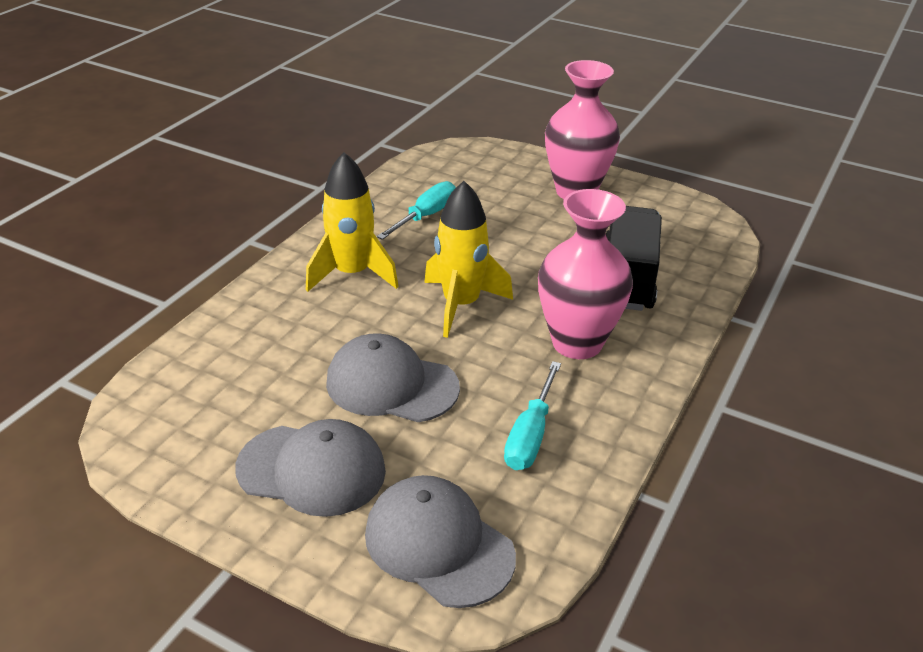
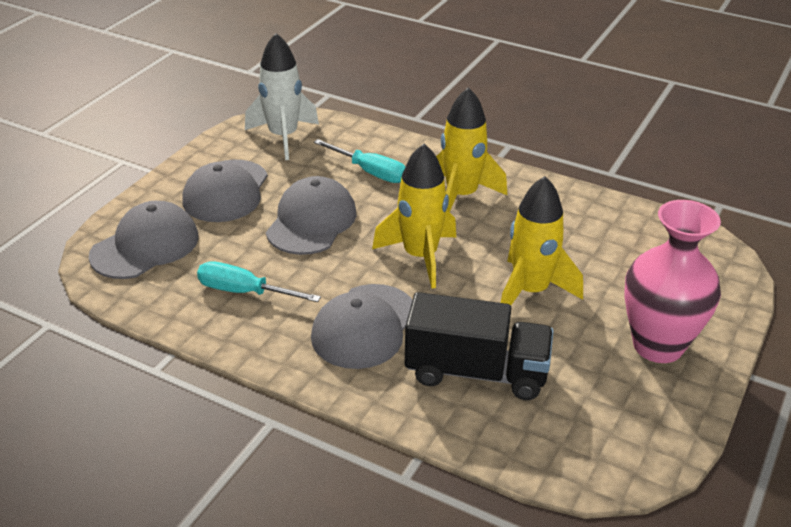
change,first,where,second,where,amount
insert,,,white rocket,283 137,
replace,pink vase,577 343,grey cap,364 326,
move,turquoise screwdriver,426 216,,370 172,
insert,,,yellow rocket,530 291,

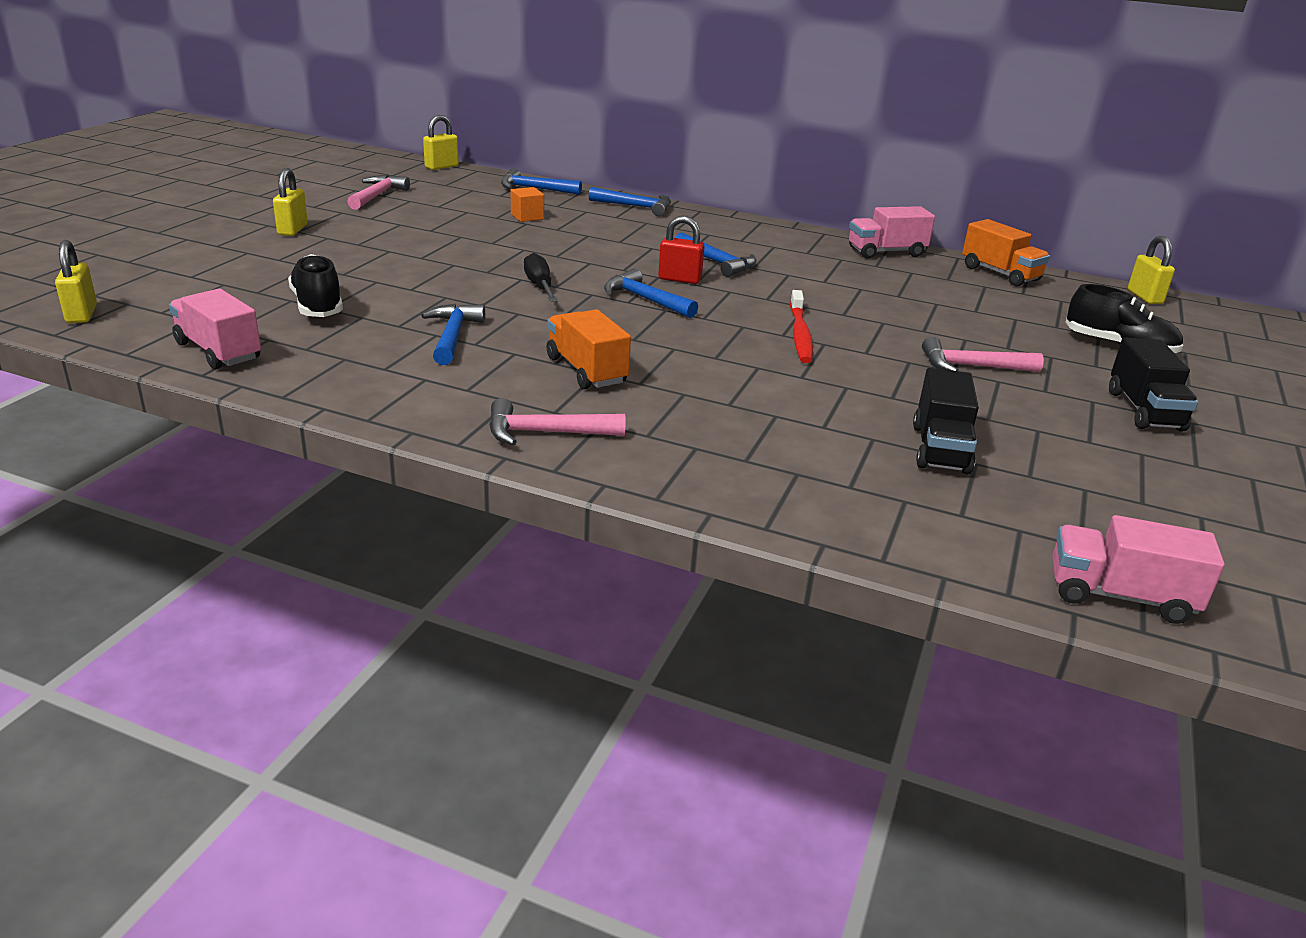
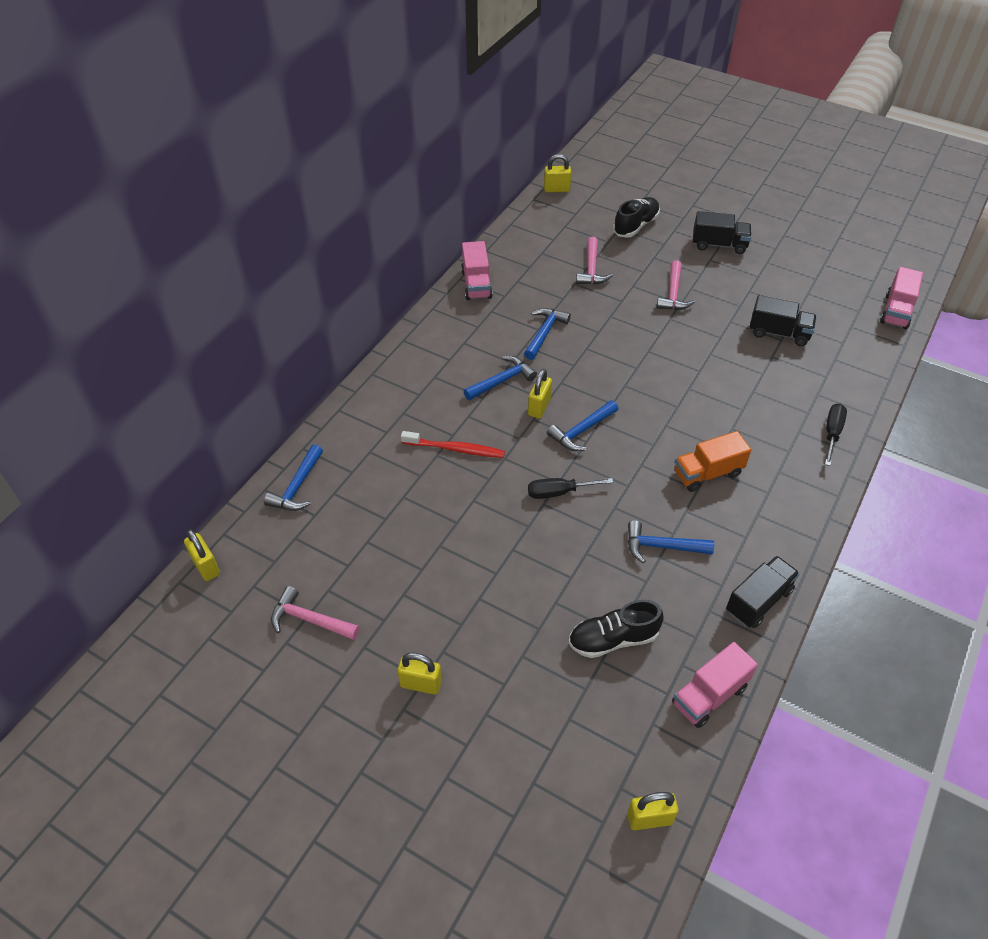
change,first,where,second,where,amount
move,red toothbrush,800 334,,455 449,
move,blue hammer,636 207,,544 333,
recolor,red padlock,679 279,yellow padlock,539 407,
move,pink hammer,546 433,,591 269,
insert,,,black truck,758 601,
insert,,,black screwdriver,832 433,
delete,orange cube,527 217,,,
delete,orange truck,1000 274,,,

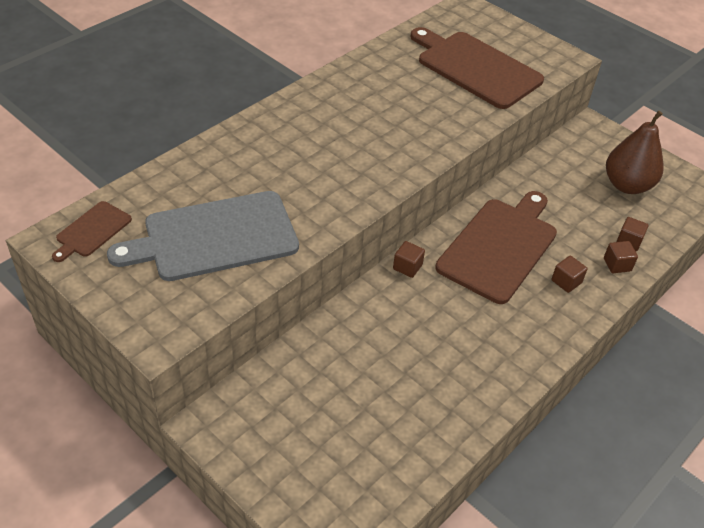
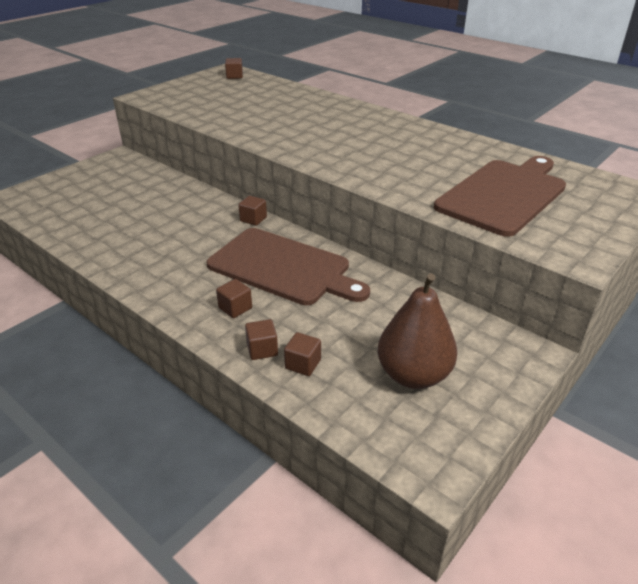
change,first,where,second,where,amount
replace,brown cutting board,92 231,brown cube,234 76,
delete,grey cutting board,214 237,,,

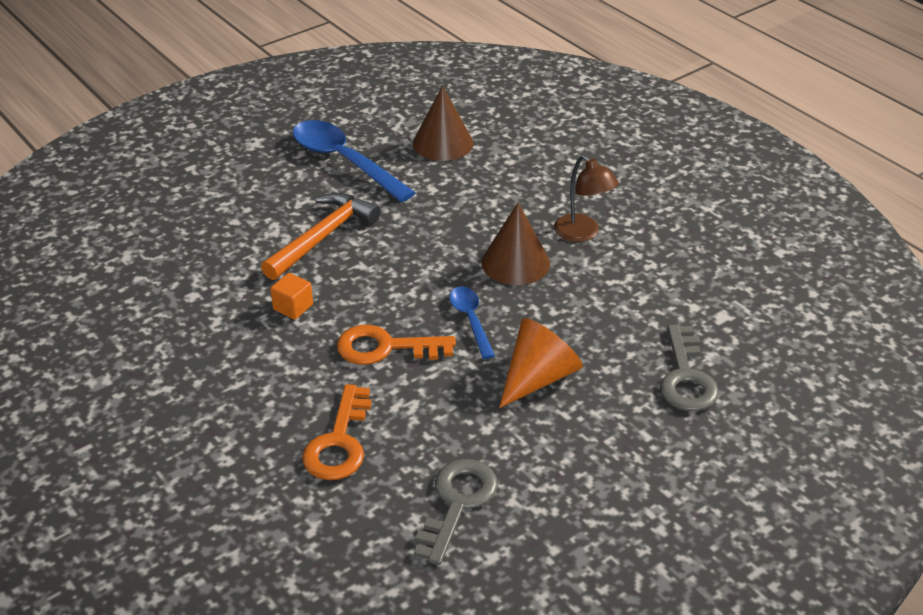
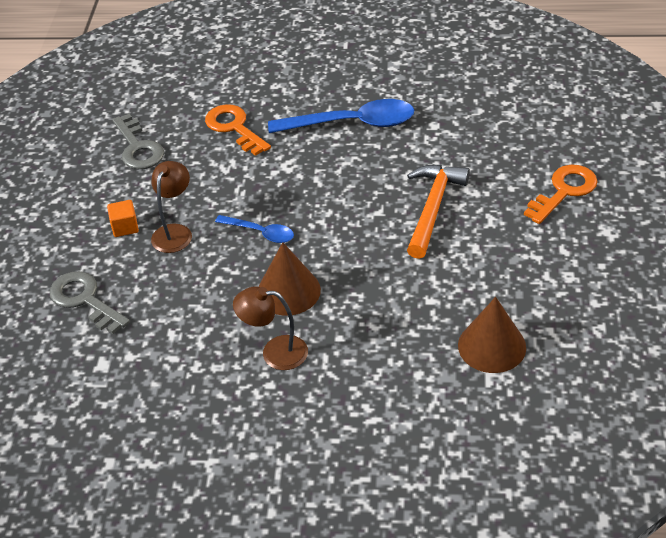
change,first,where,second,where,amount
move,orange cube,293 307,,125 227,
replace,orange cone,538 377,brown lamp,175 232,
move,blue spoon,344 161,,351 123,
rotate,orange hammer,322 237,,432 208,150 degrees counterclockwise
move,orange key,385 348,,564 191,

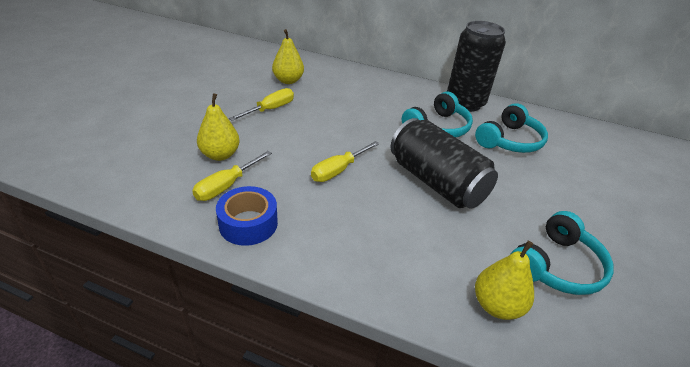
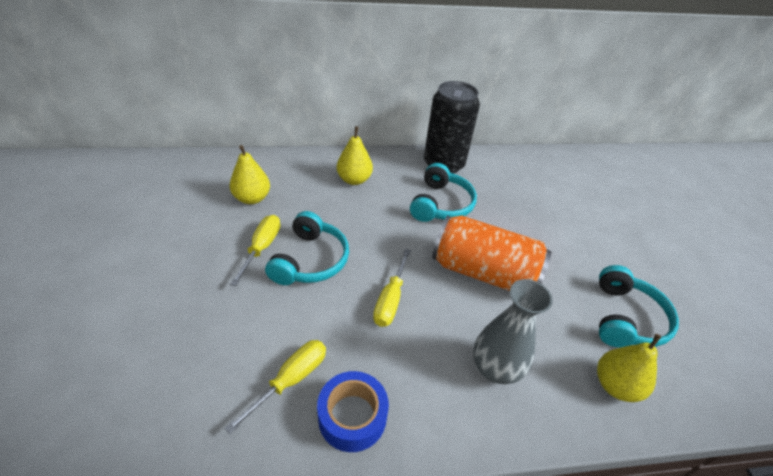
change,first,where,second,where,amount
rotate,yellow screwdriver,226 186,,291 379,150 degrees counterclockwise
move,turquoise headphones,509 140,,310 260,
move,yellow pear,220 155,,354 180,
recolor,black can,436 182,orange can,484 272,
insert,,,grey vase,495 369,

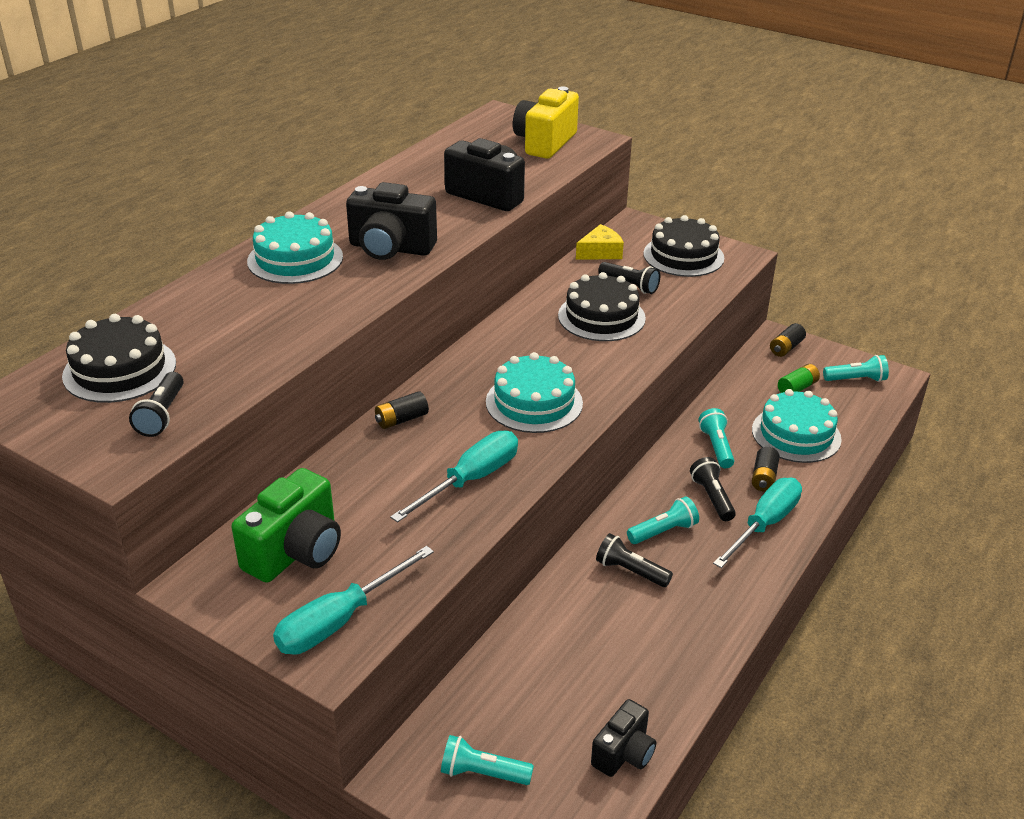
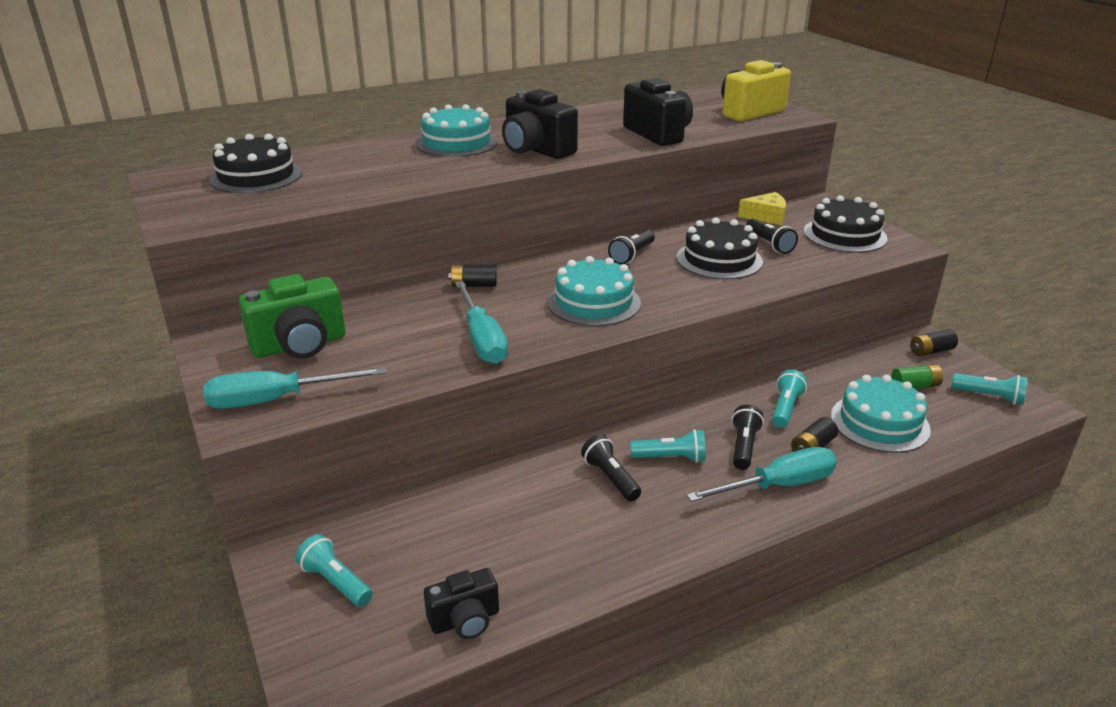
change,first,where,second,where,amount
rotate,turquoise screwdriver,471 480,,482 339,90 degrees clockwise
move,black flashlight,162 415,,632 255,

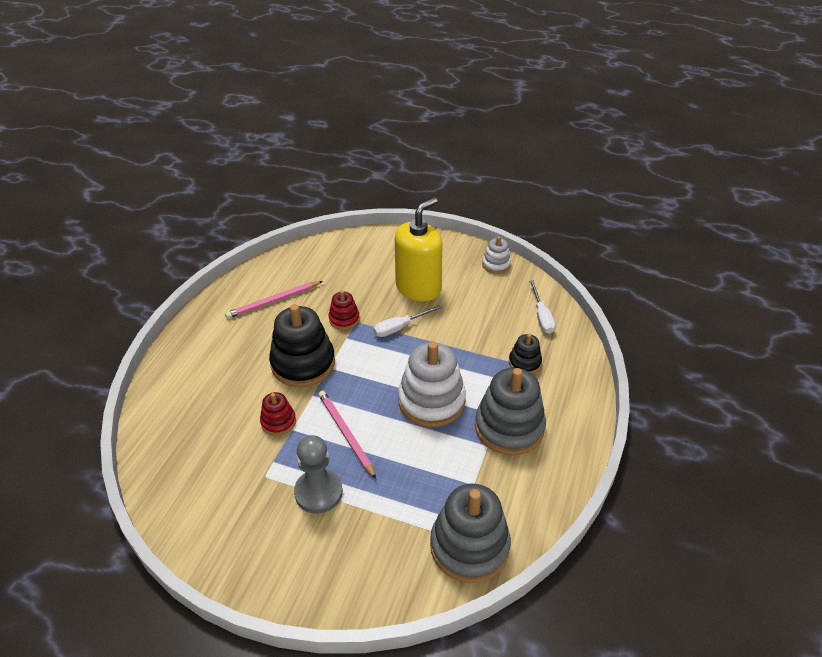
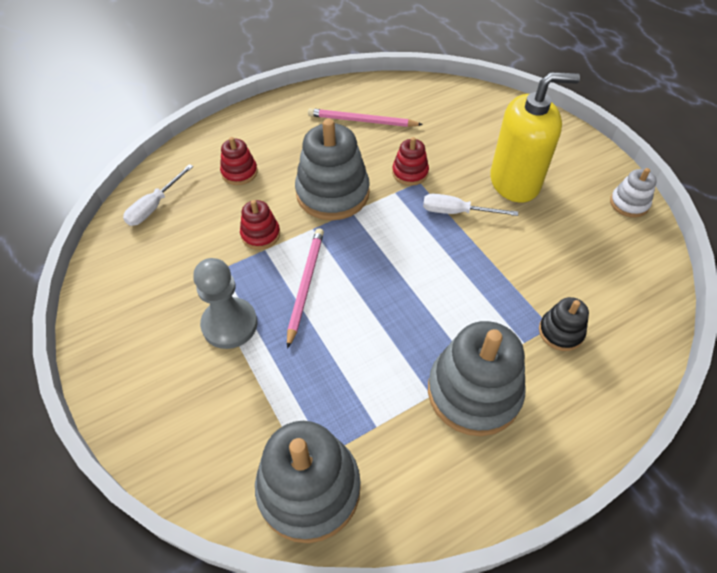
change,first,where,second,where,amount
move,white screwdriver,541 316,,155 206,
insert,,,red stacking toy,239 172,
recolor,black stacking toy,303 363,grey stacking toy,332 193,
delete,white stacking toy,431 401,,,

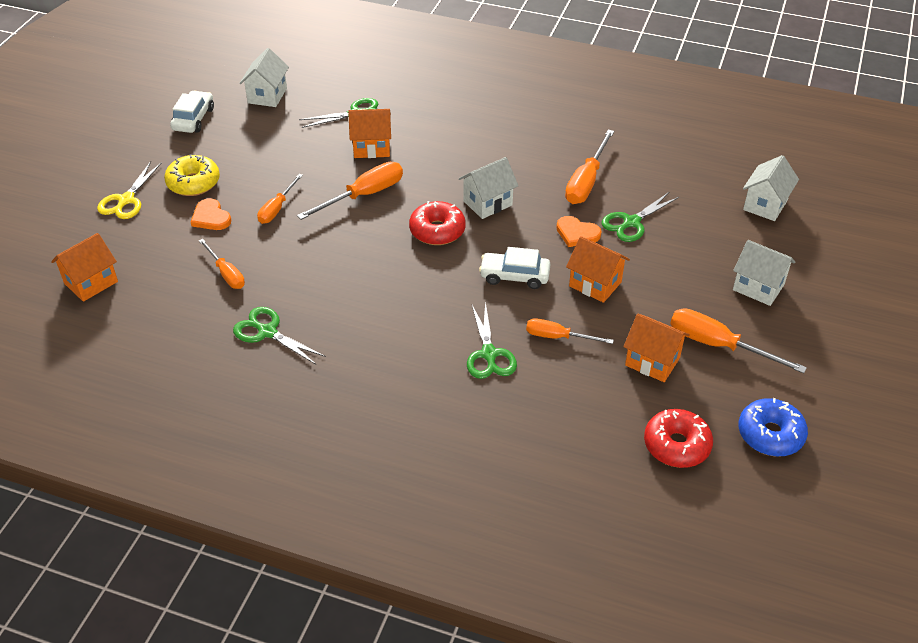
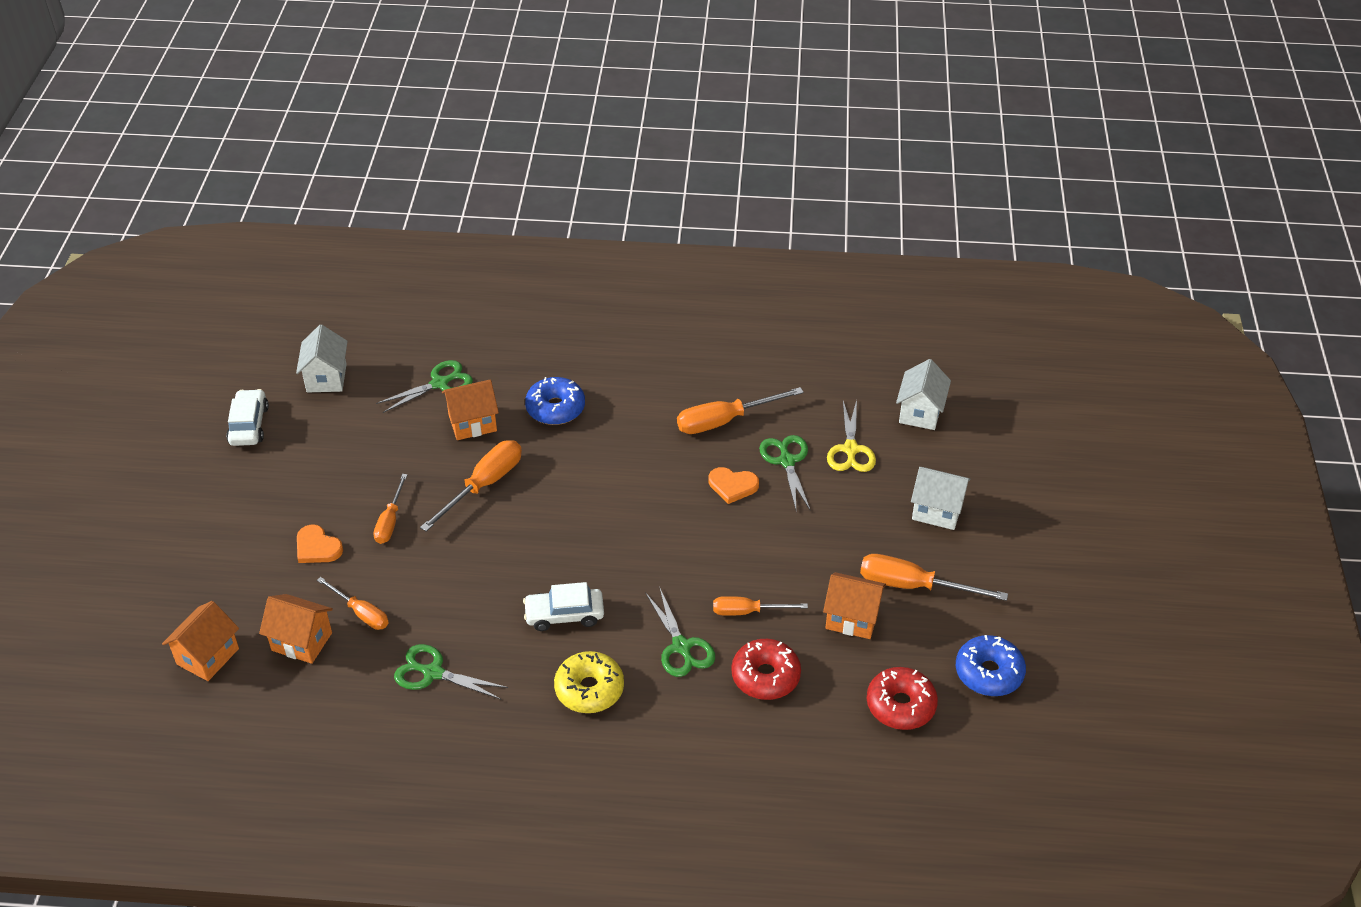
change,first,where,second,where,amount
move,orange house,595 284,,302 641,
move,white car,514 276,,564 615,
insert,,,blue donut,555 408,
move,yellow donut,193 183,,589 689,
rotate,orange screwdriver,586 182,,724 421,60 degrees clockwise
move,red donut,437 230,,765 676,
rotate,green scissors,631 222,,787 461,135 degrees clockwise
move,yellow scissors,126 200,,850 449,
delete,white house,487 203,,,

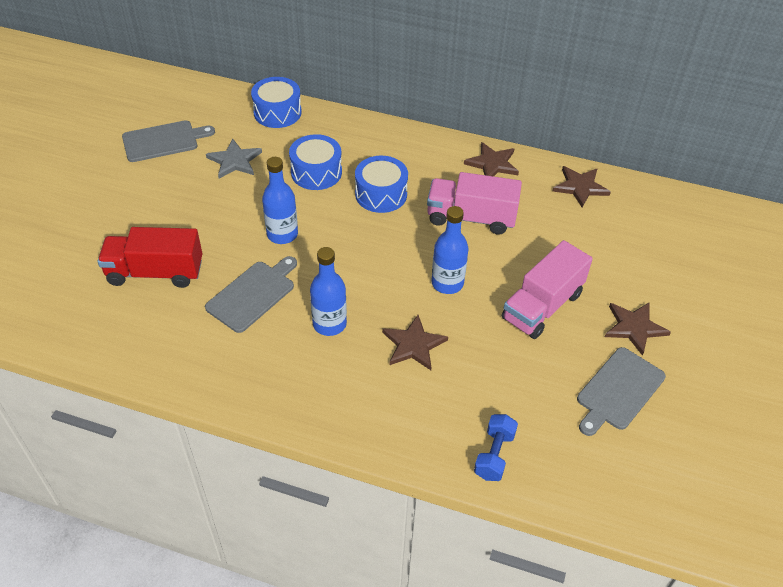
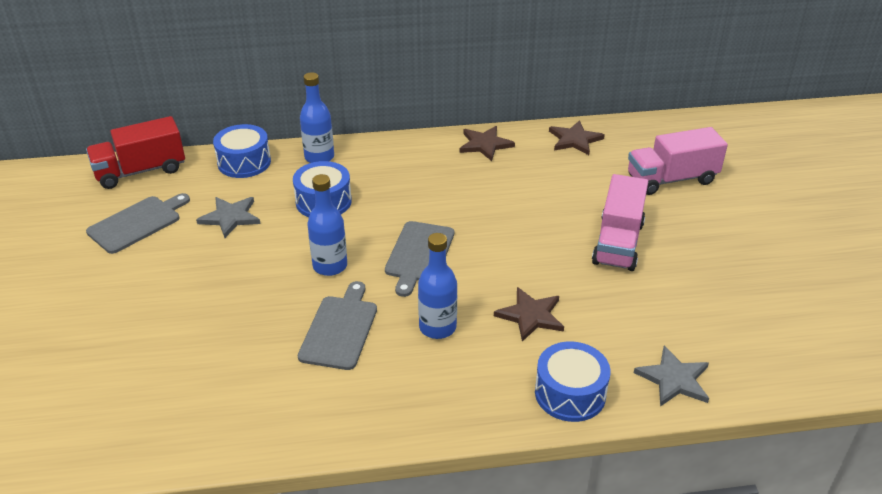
change,first,where,second,where,amount
move,red truck,155 272,,141 171,
move,blue bottle,447 283,,319 157,
move,grey cutting board,618 391,,419 254,
move,blue drum,381 194,,570 393,
move,pink truck,471 218,,671 179,
replace,blue dumbbell,494 455,grey star,674 379,
delete,brown star,634 327,,,

